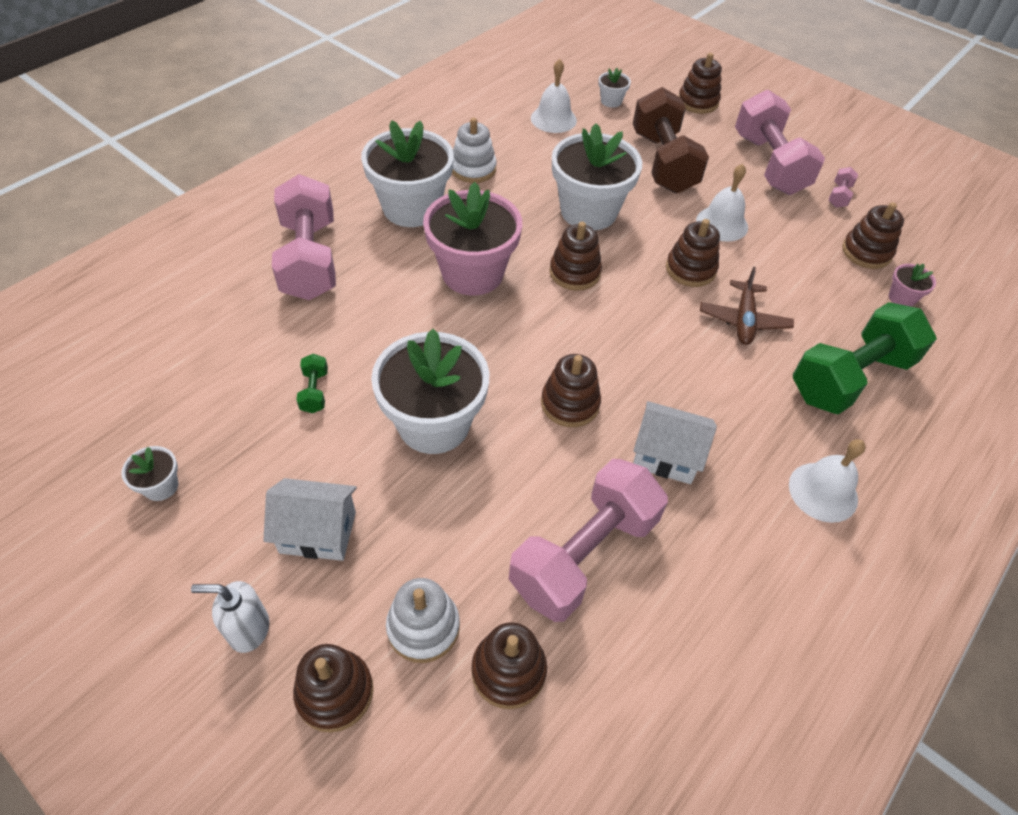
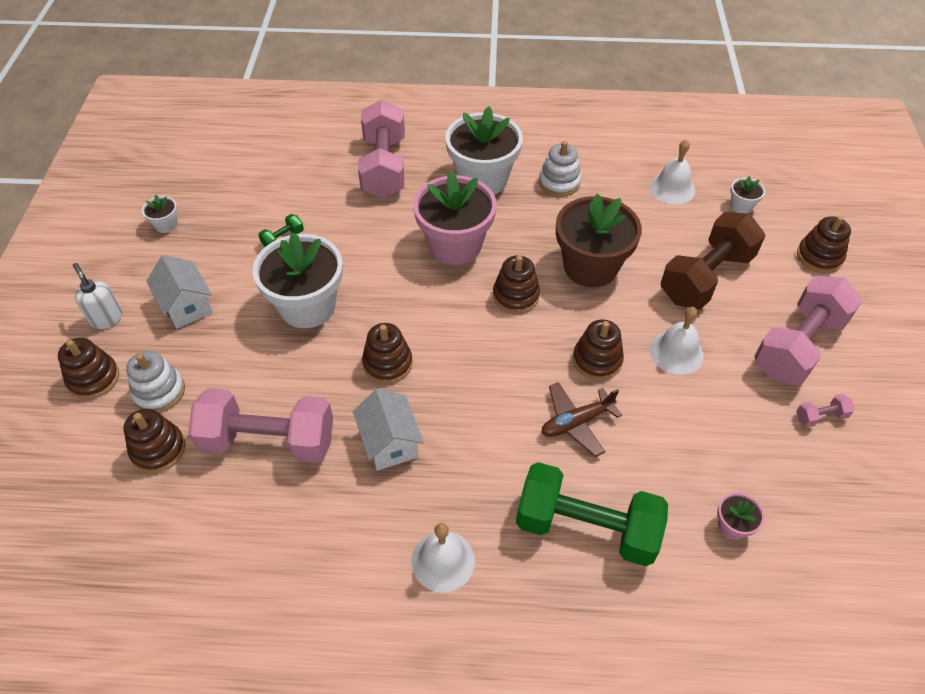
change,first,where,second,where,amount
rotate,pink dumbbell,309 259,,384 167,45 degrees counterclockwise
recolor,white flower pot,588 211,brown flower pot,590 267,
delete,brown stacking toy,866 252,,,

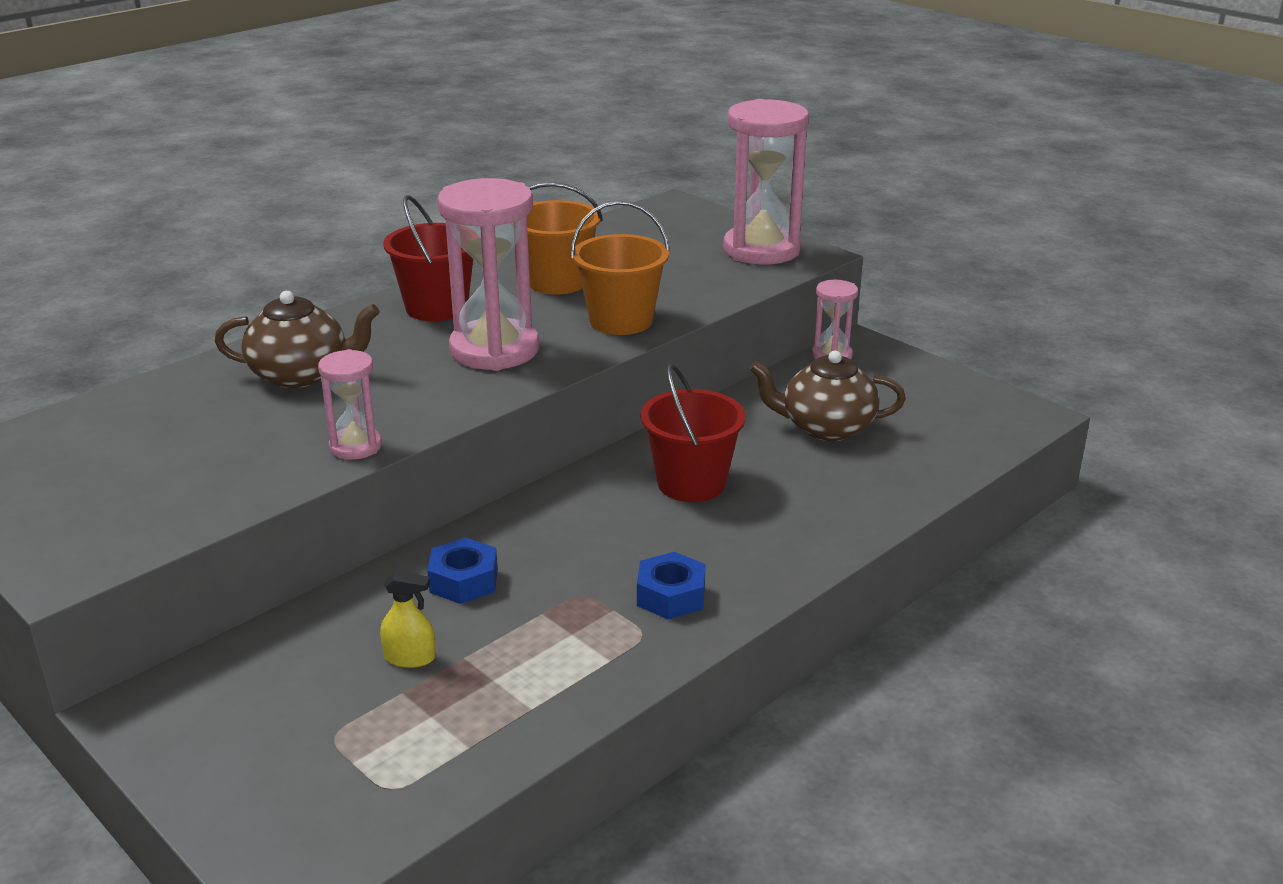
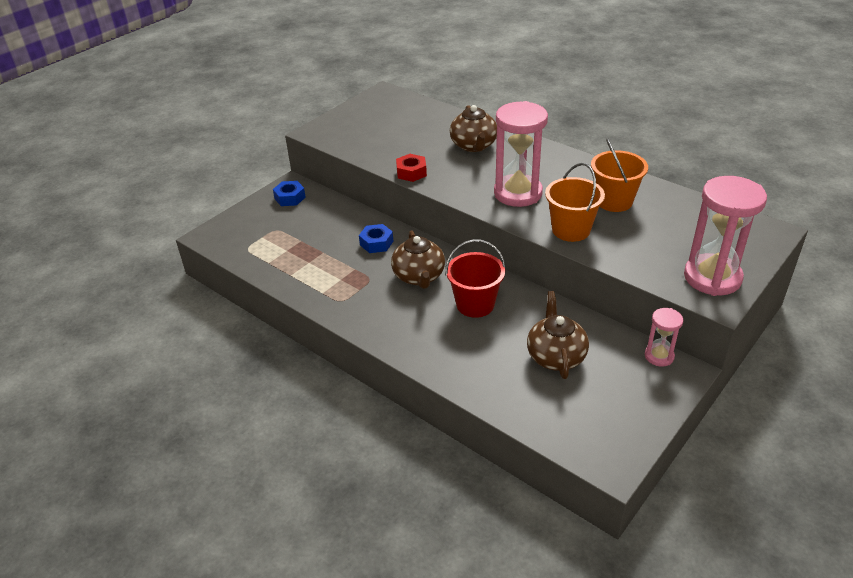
change,first,where,second,where,amount
move,blue nut,671 596,,290 198,
insert,,,brown teapot,419 276,
replace,pink hourglass,355 446,red nut,411 172,
delete,yellow spray bottle,410 657,,,
delete,red bucket,436 307,,,

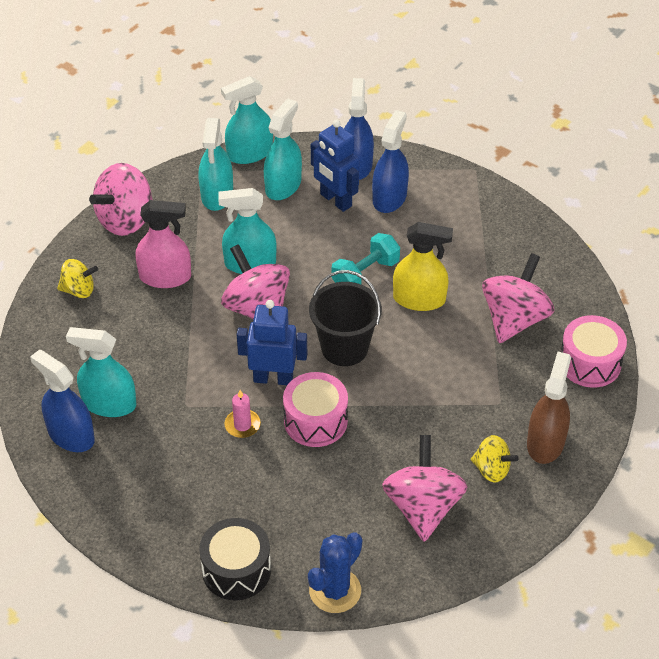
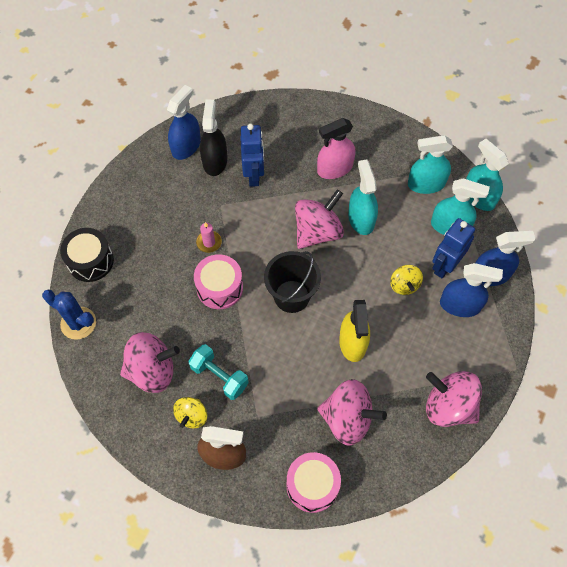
change,first,where,second,where,amount
move,turquoise dumbbell,365 274,,219 376,
recolor,turquoise spray bottle,109 404,black spray bottle,215 161,
move,blue robot,273 378,,254 175,
rotate,pink spray bottle,165 277,,335 168,75 degrees clockwise
move,yellow spinning top,79 290,,404 285,
move,pink spinning top,125 220,,448 406,

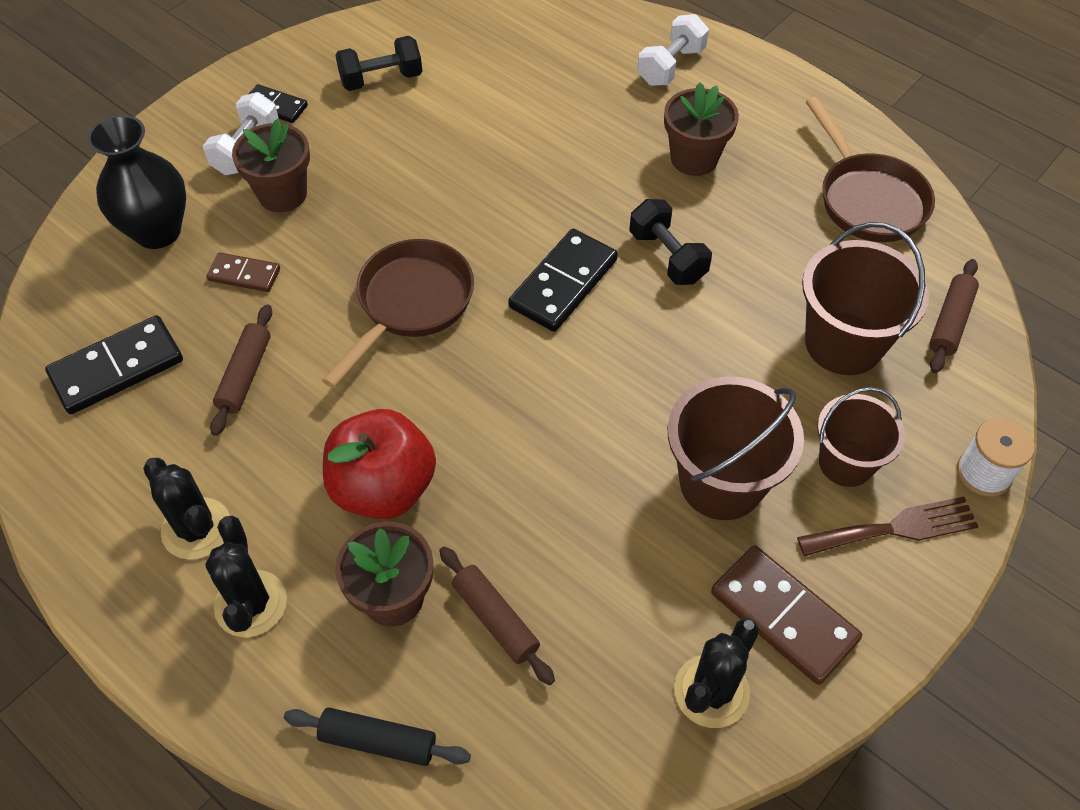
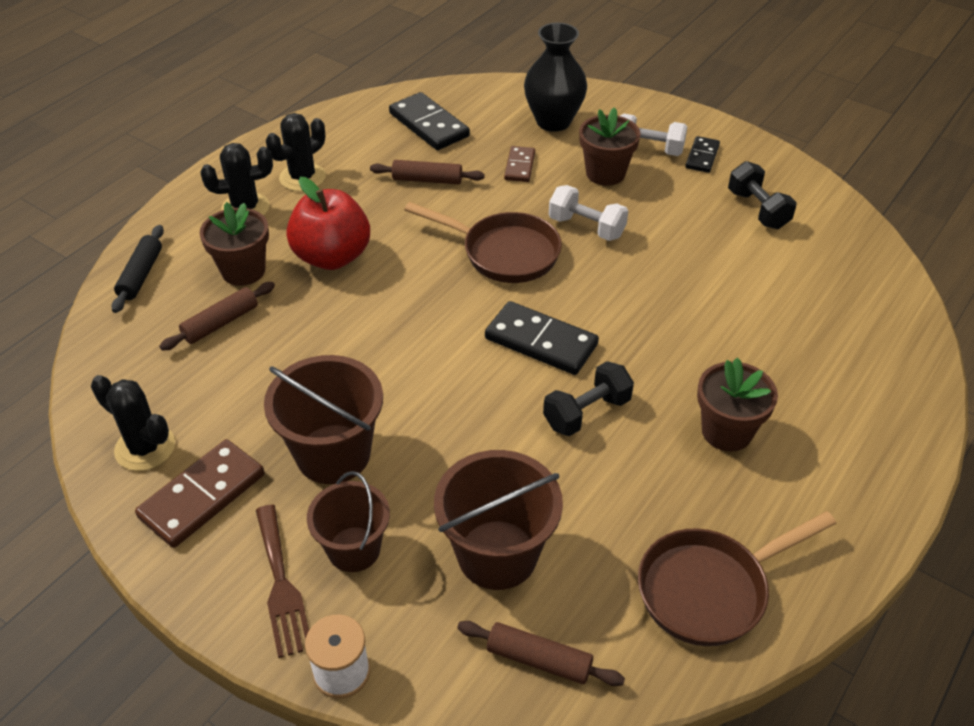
change,first,where,second,where,amount
move,white dumbbell,671 66,,586 227,

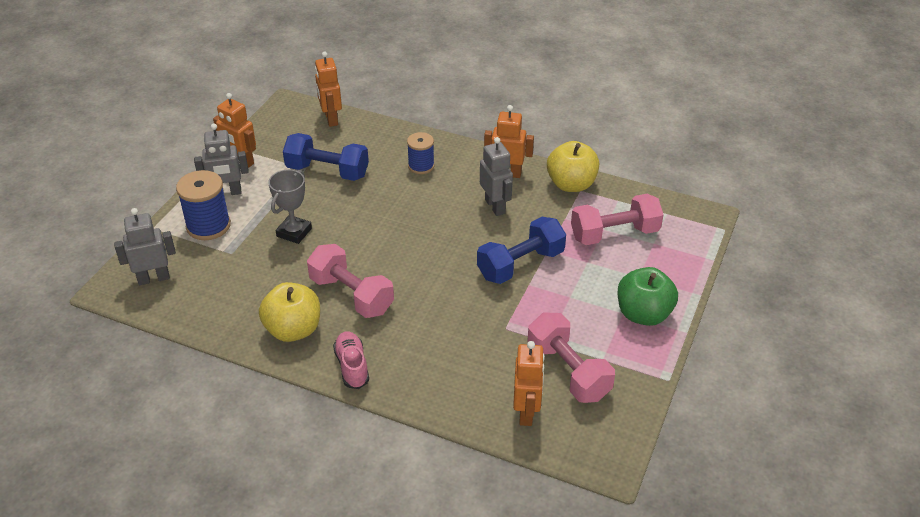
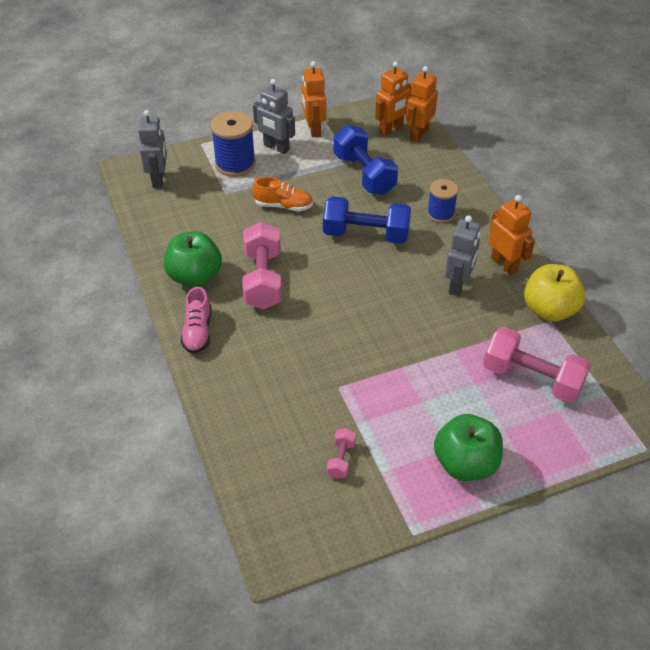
change,first,where,second,where,amount
rotate,grey robot,153 278,,159 179,60 degrees clockwise
recolor,yellow apple,293 330,green apple,195 277,
rotate,pink shoe,352 366,,198 332,150 degrees clockwise
replace,grey trophy,294 232,orange shoe,283 206,
move,blue dumbbell,520 264,,366 234,
resize,pink dumbbell,568 371,,341 459,x0.47
move,orange robot,526 412,,391 130,

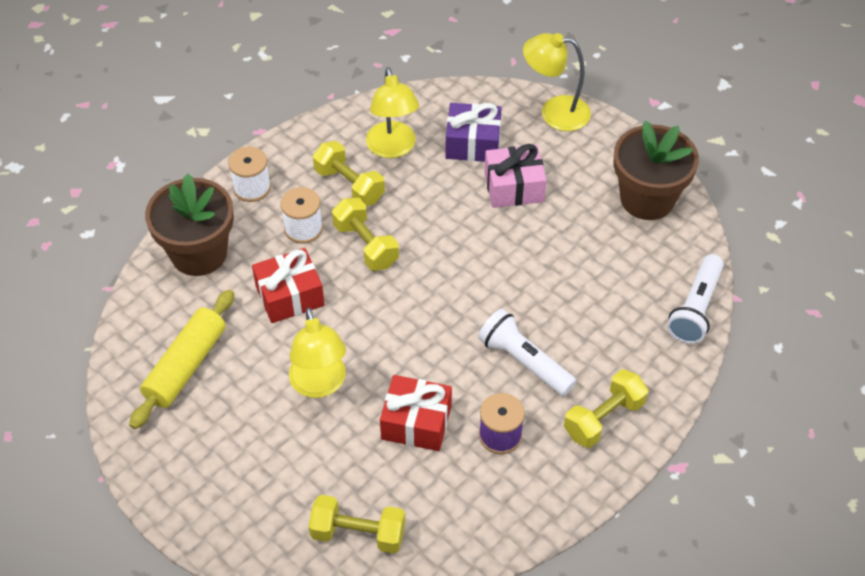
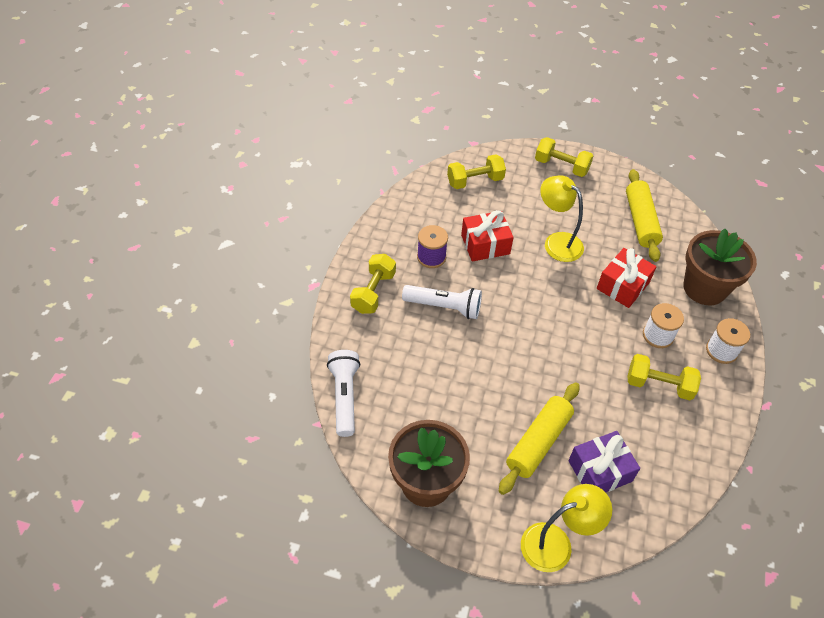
change,first,where,second,where,amount
replace,pink gift,514 187,yellow rolling pin,538 442,
move,yellow dumbbell,366 245,,561 166,
delete,yellow lamp,393 148,,,

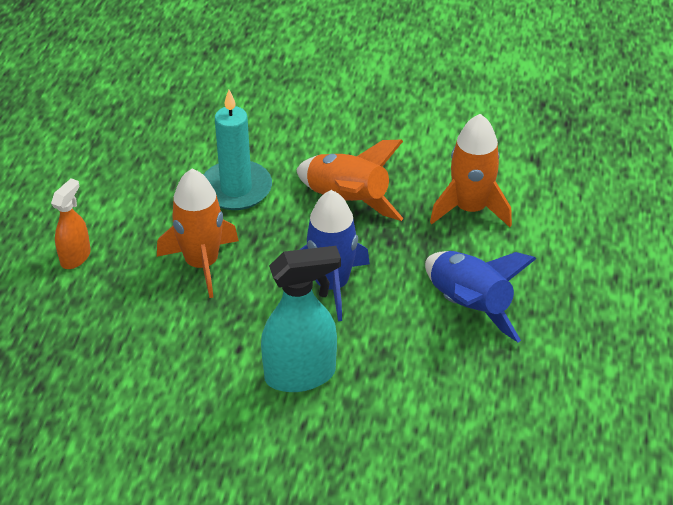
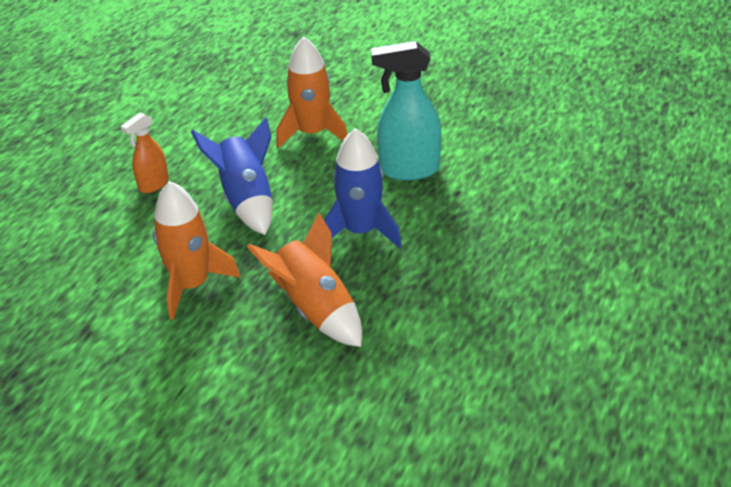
change,first,where,second,where,amount
move,orange spray bottle,76 257,,153 185,
move,orange rocket,202 264,,312 133,
delete,turquoise candle,236 189,,,

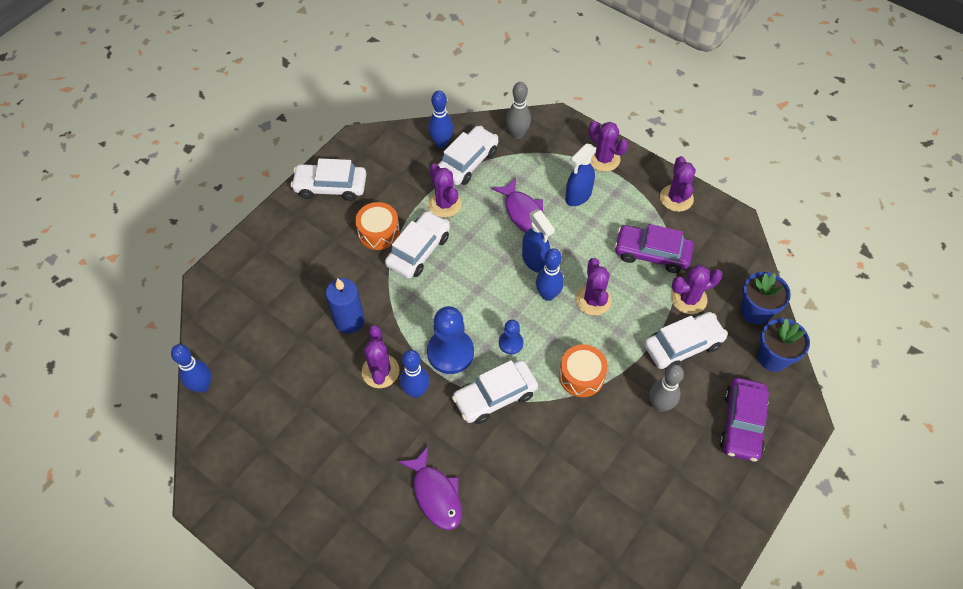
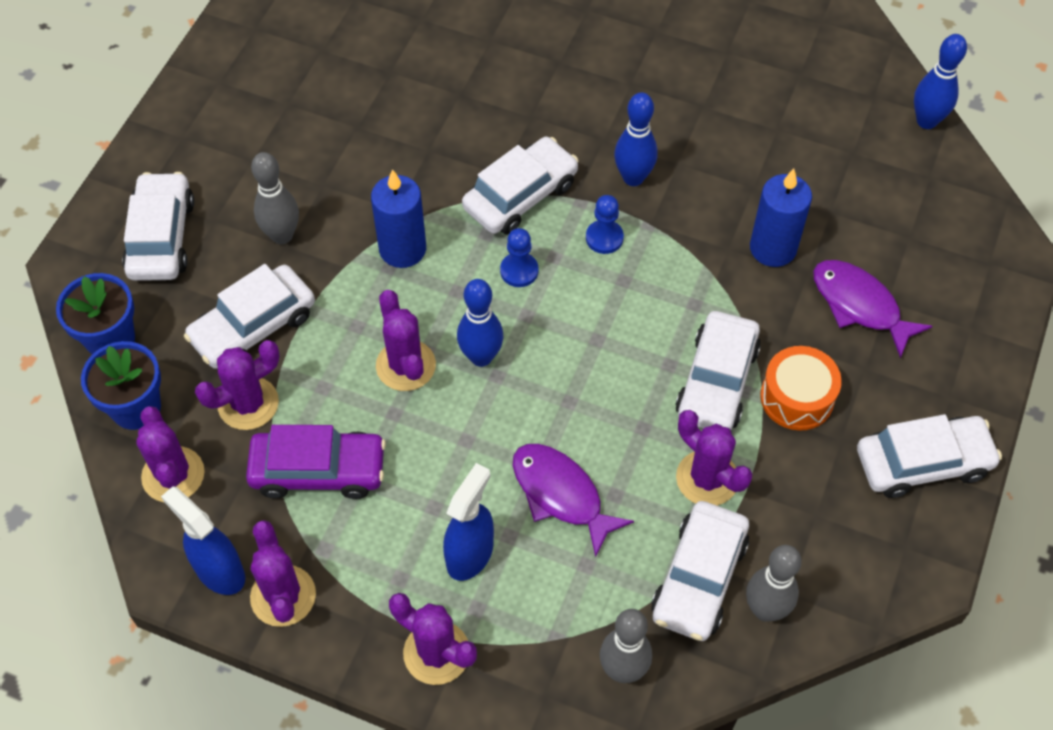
change,first,where,second,where,amount
recolor,purple car,742 424,white car,161 237,
move,purple cactus,380 371,,173 475,
move,blue spray bottle,535 261,,219 571,
replace,orange drum,581 376,blue candle,402 249,
resize,blue pawn,450 352,,604 238,x0.53
recolor,blue bowling pin,441 143,grey bowling pin,765 610,
move,purple fish,435 494,,859 305,

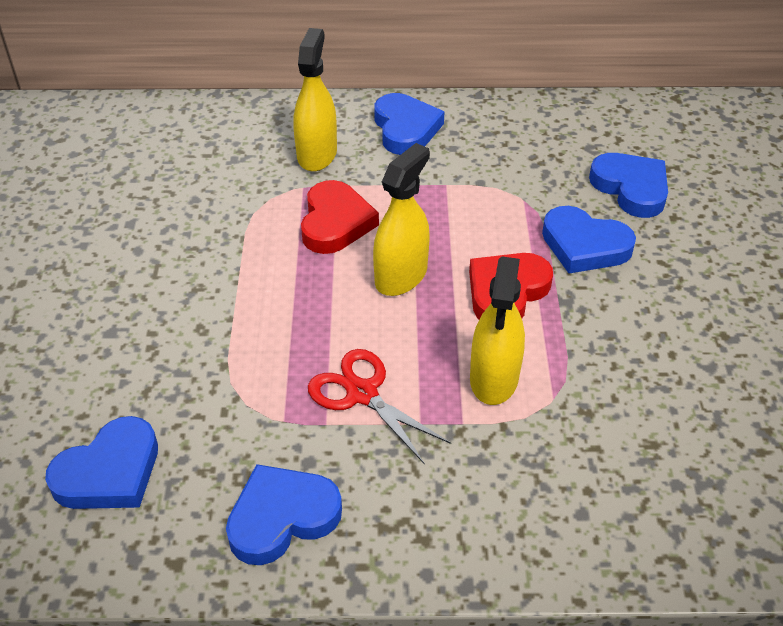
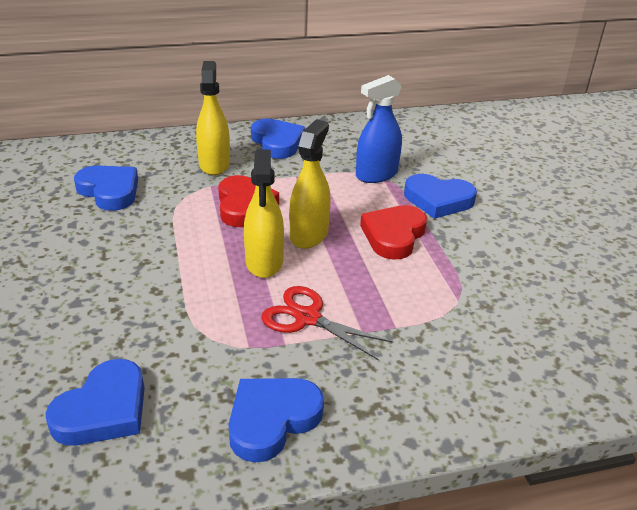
change,first,where,second,where,amount
move,blue heart,631 188,,109 191,
move,yellow spray bottle,494 378,,264 262,
insert,,,blue spray bottle,376 174,

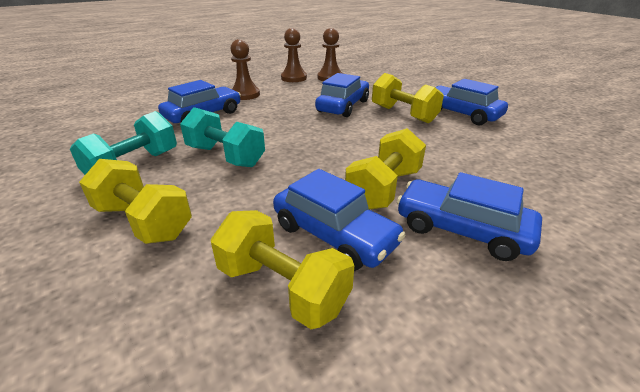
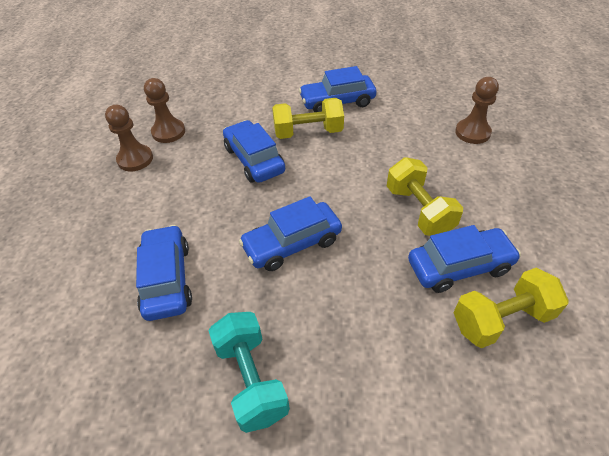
change,first,where,second,where,amount
move,blue car,461 230,,292 244,
move,brown pawn,245 94,,472 133,
delete,yellow dumbbell,144 221,,,
delete,turquoise dumbbell,225 156,,,

